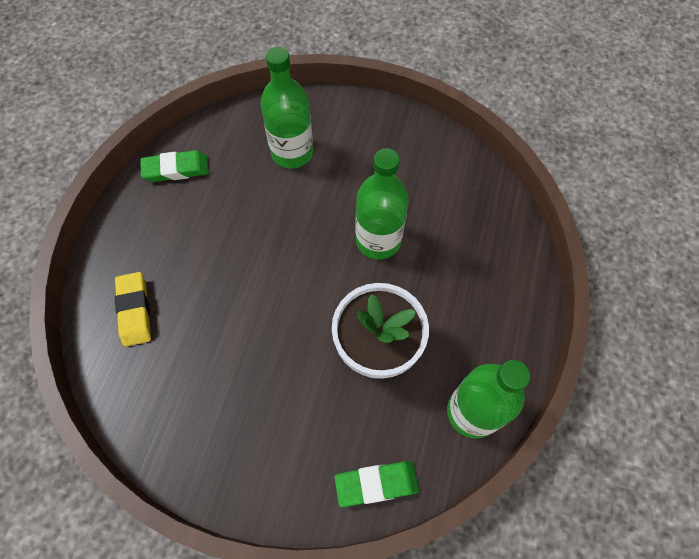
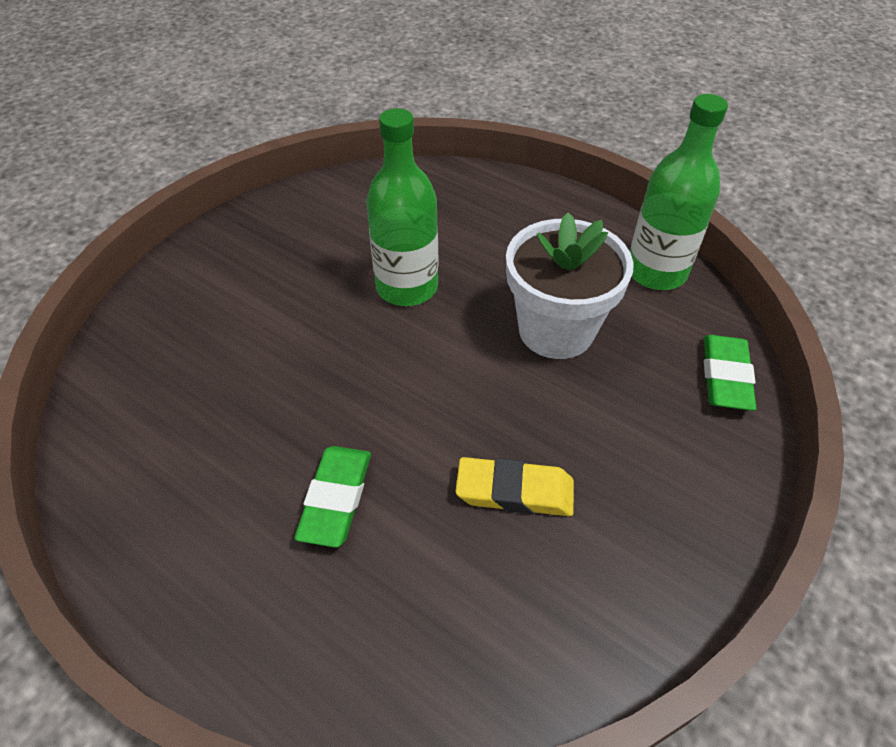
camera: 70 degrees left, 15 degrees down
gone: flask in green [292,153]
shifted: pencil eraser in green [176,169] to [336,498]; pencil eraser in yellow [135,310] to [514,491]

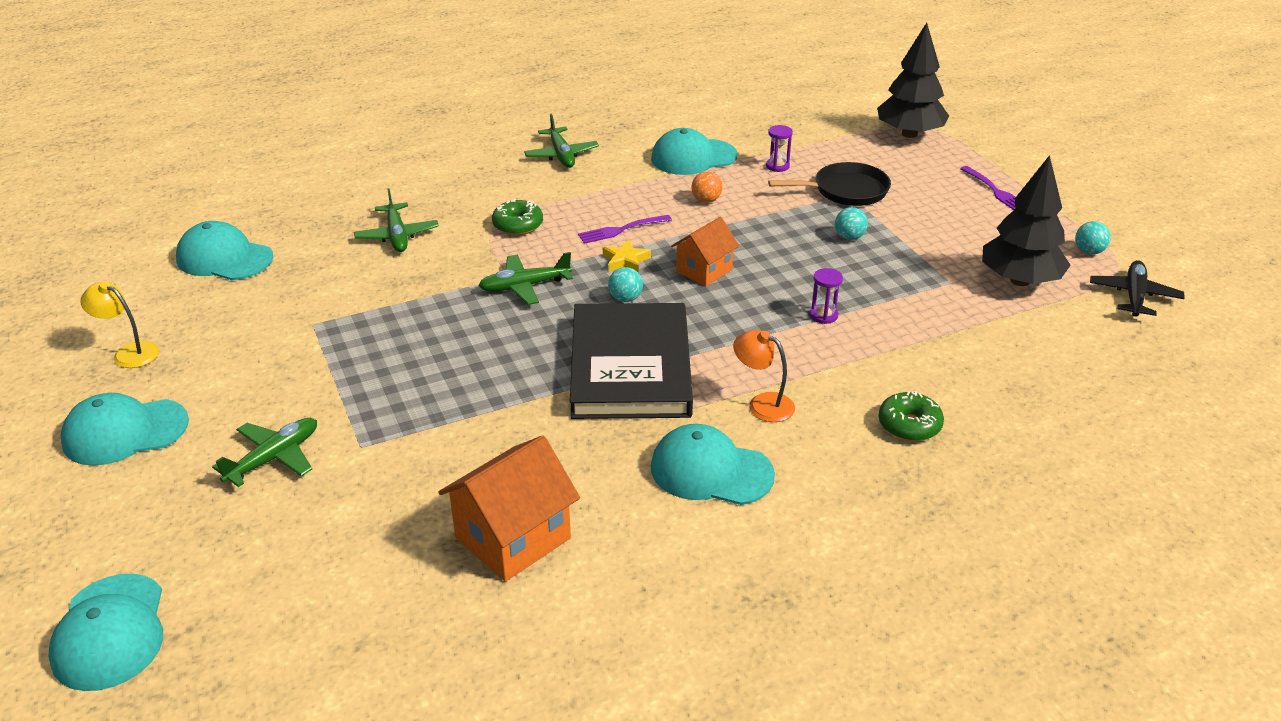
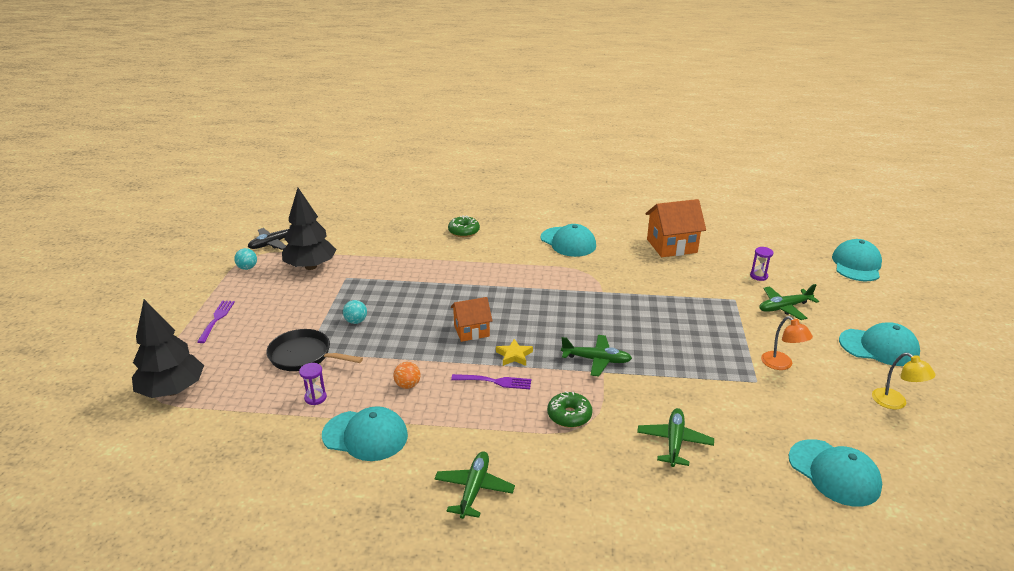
camera: 150 degrees left, 5 degrees down
gone: book in jet-black [631,367]; play ball in teal [625,298]
shifted: sand timer in purple [823,315] to [758,276]; lamp in bright orange [762,404] to [781,365]

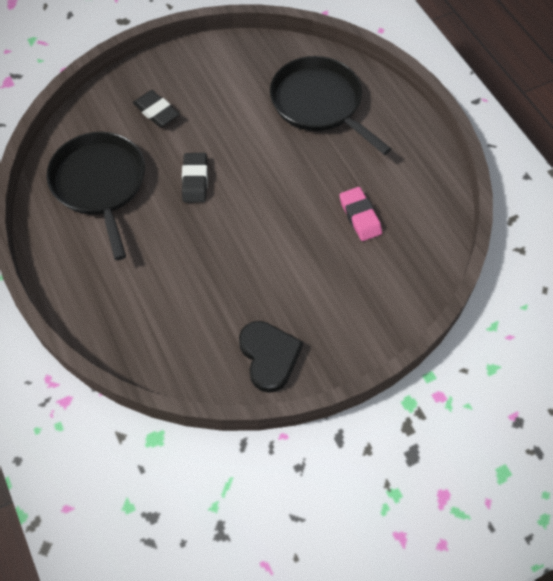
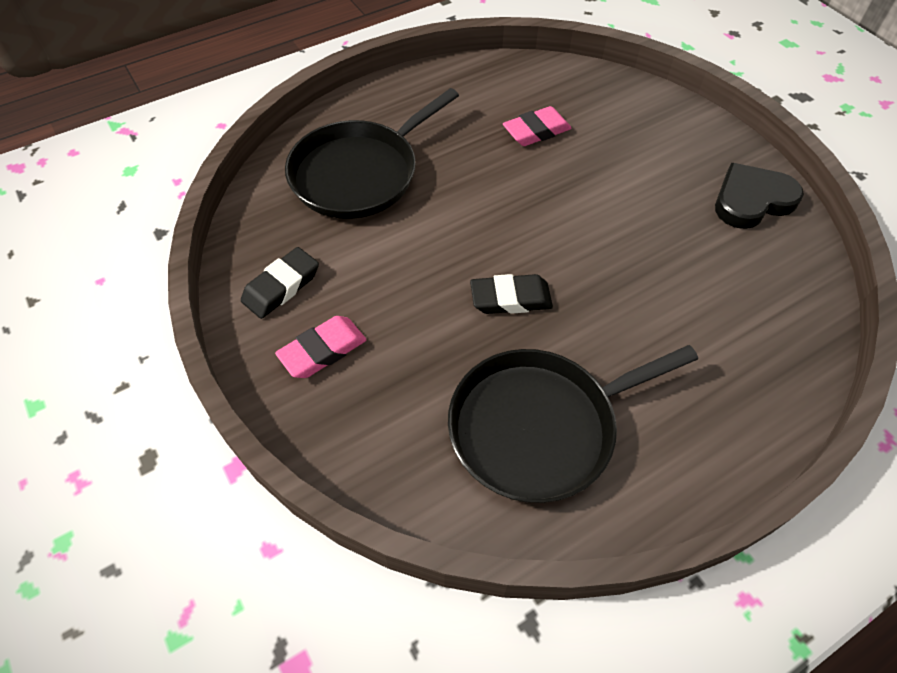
camera: 95 degrees left, 5 degrees down
new: pencil eraser in rose-pink [323,350]
shifted: pencil eraser in jet-black [156,112] to [281,287]

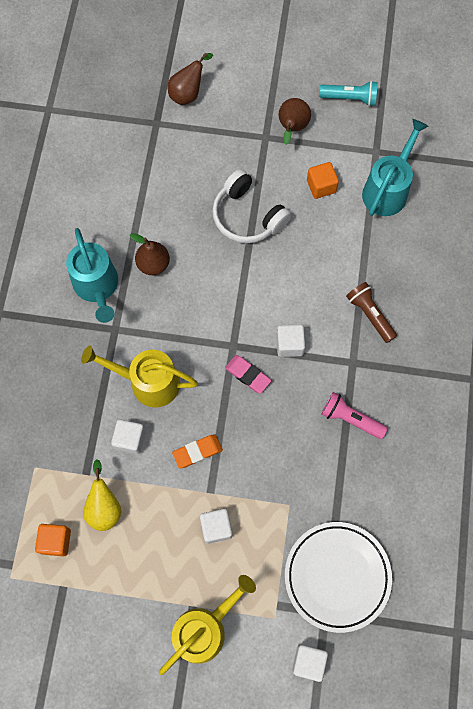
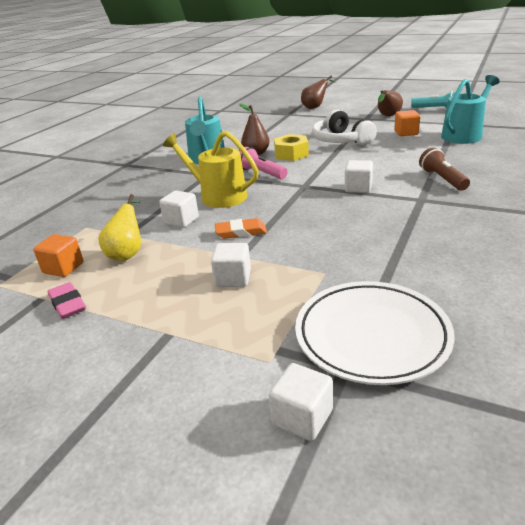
camera: 20 degrees right, 40 degrees down
gone: sprinkling can in yellow [204,629]
new: hexagon nut in yellow [291,154]
shifted: pencil eraser in rose-pink [247,375] to [67,304]; torch in rose-pink [350,419] to [261,173]

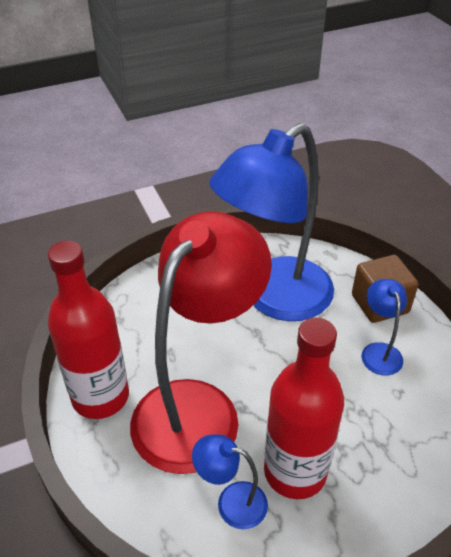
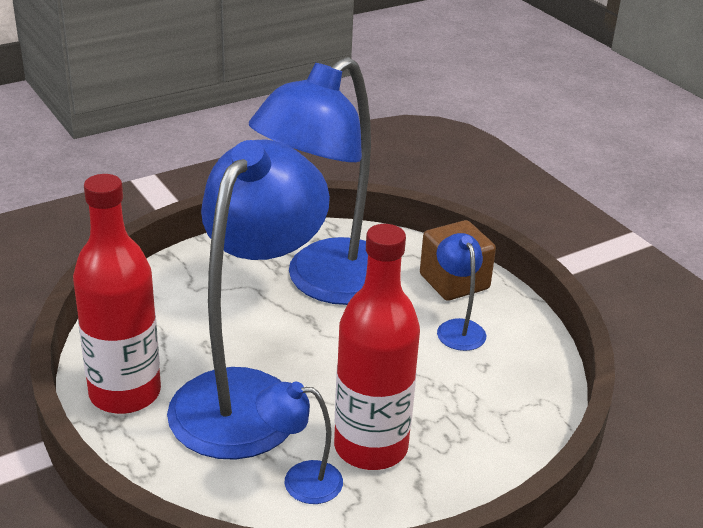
camera: 10 degrees left, 10 degrees down
repainted: lamp in scarlet [198,407] to lamp in blue [247,395]

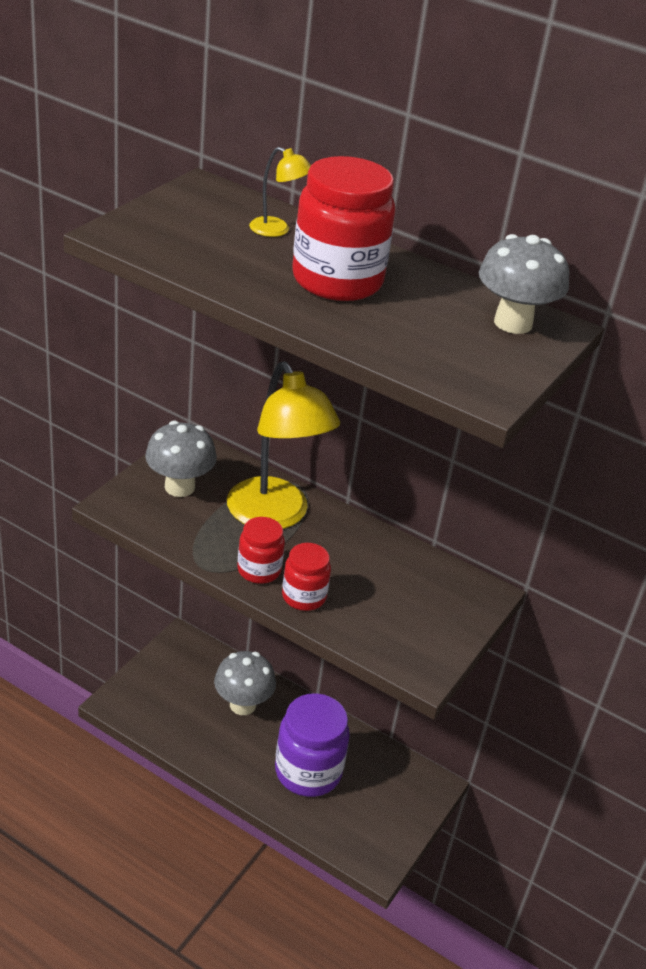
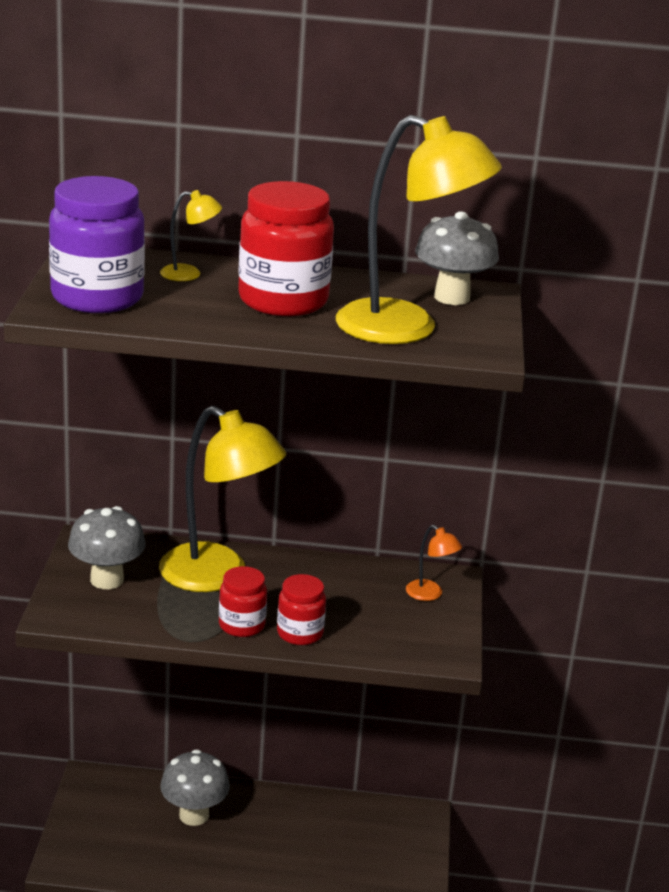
camera: 25 degrees left, 10 degrees down
new: lamp in yellow [406,328]; lamp in bright orange [430,594]
shifted: preserve jar in purple [308,771] to [97,297]

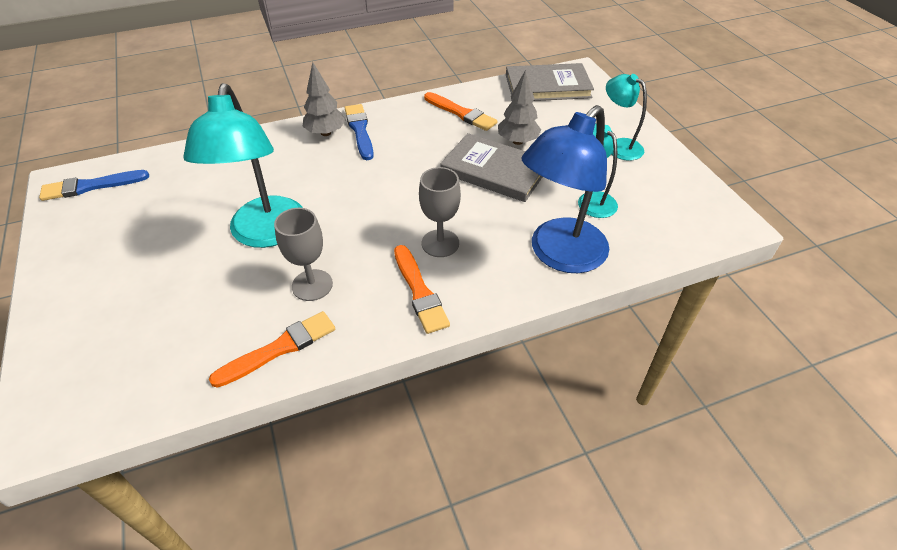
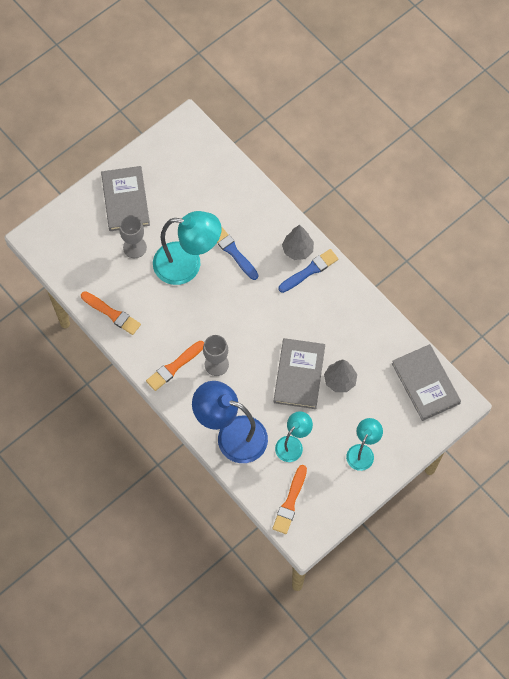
camera: 70 degrees right, 20 degrees up
new: book in ash-grey [125,200]
shifted: chalice in ash-grey [312,285] to [134,247]; paint brush in blue [91,186] to [233,252]; paint brush in bright orange [461,113] to [290,502]
rotated: lamp in teal [266,234] = [187,264] 150 degrees counterclockwise

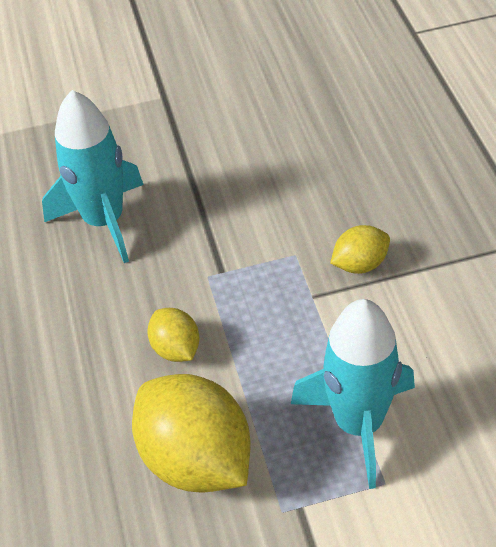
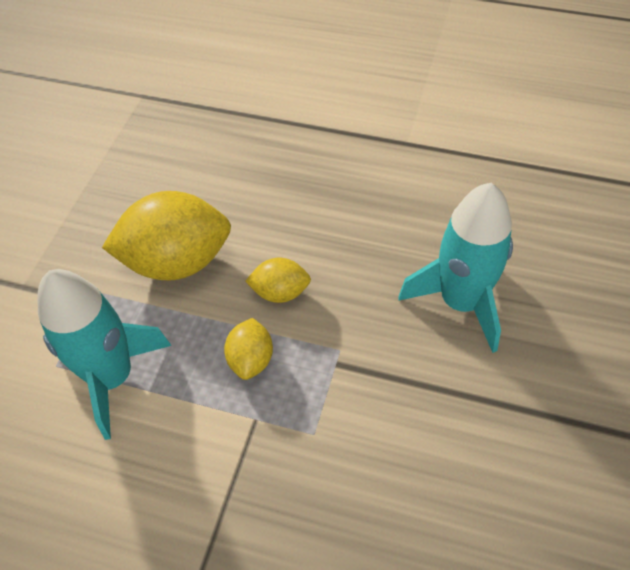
camera: 120 degrees right, 5 degrees up
shifted: citrus fruit in yellow [360,264] to [251,360]

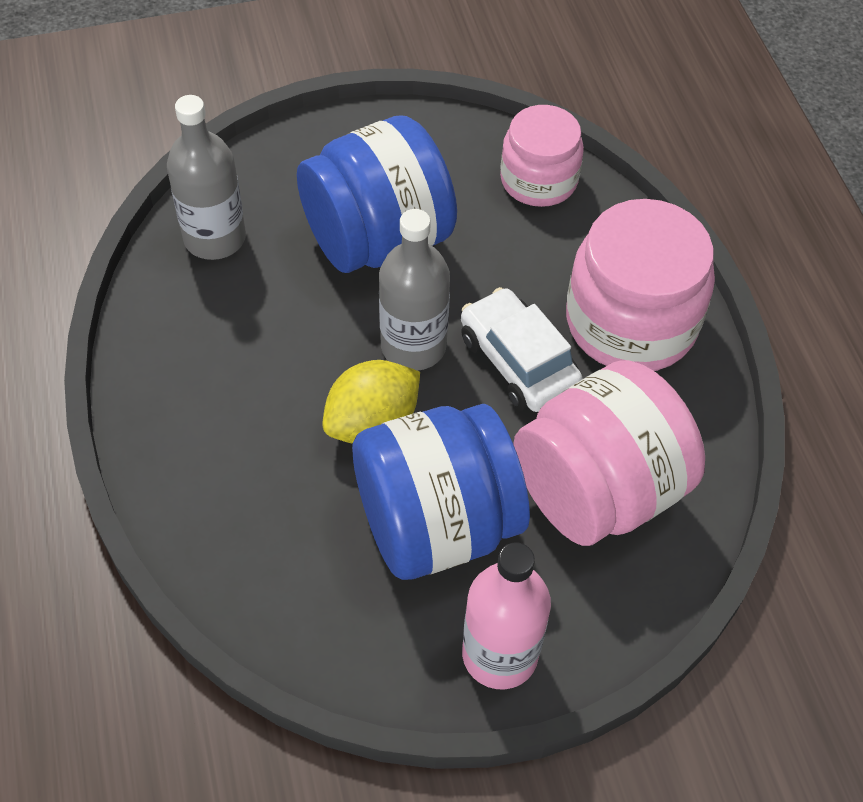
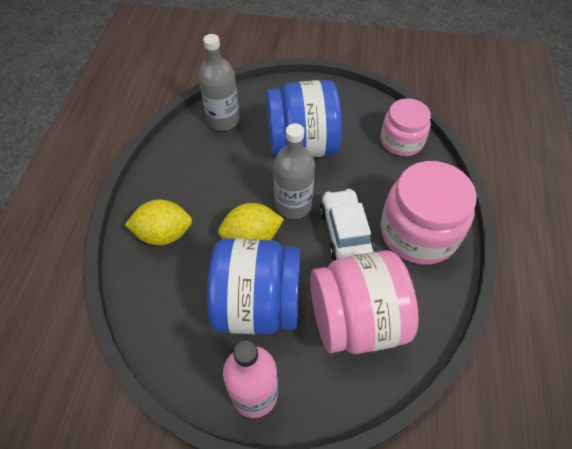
camera: 25 degrees right, 0 degrees up
new: citrus fruit in yellow [164,234]

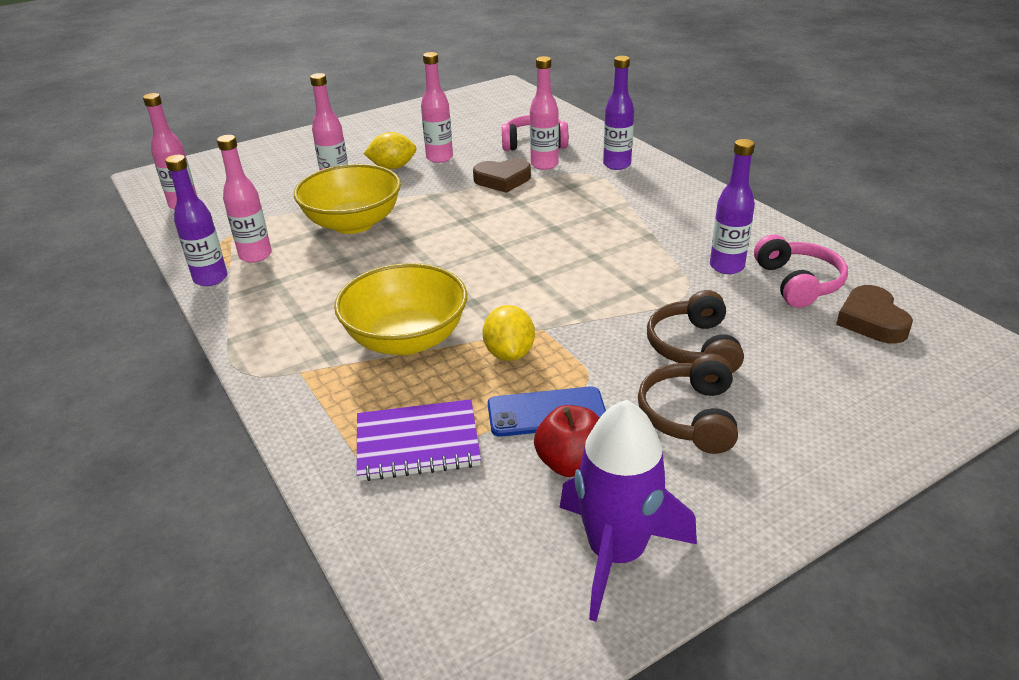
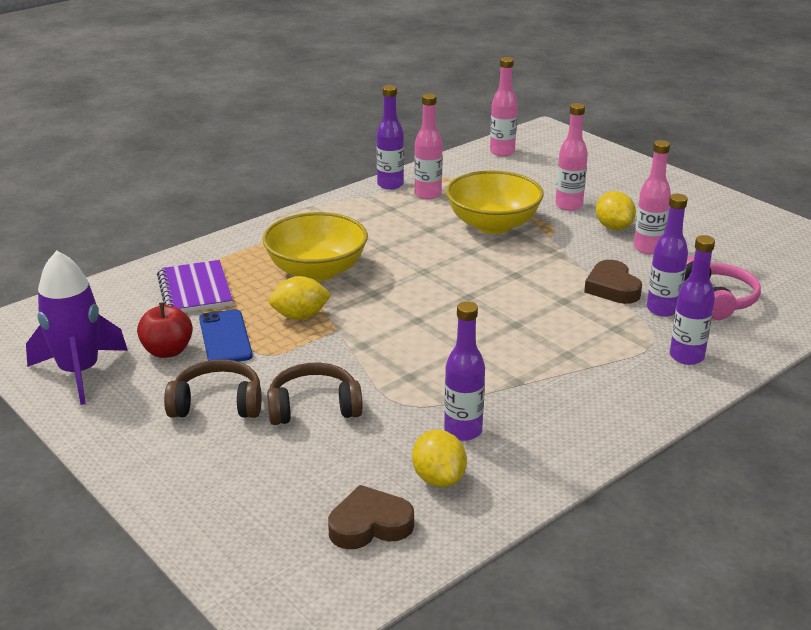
camera: 80 degrees right, 5 degrees down
swapped: headset in rose-pink [798,283] to citrus fruit in yellow [438,478]
repainted: flask in rose-pink [544,165] to flask in purple [662,309]

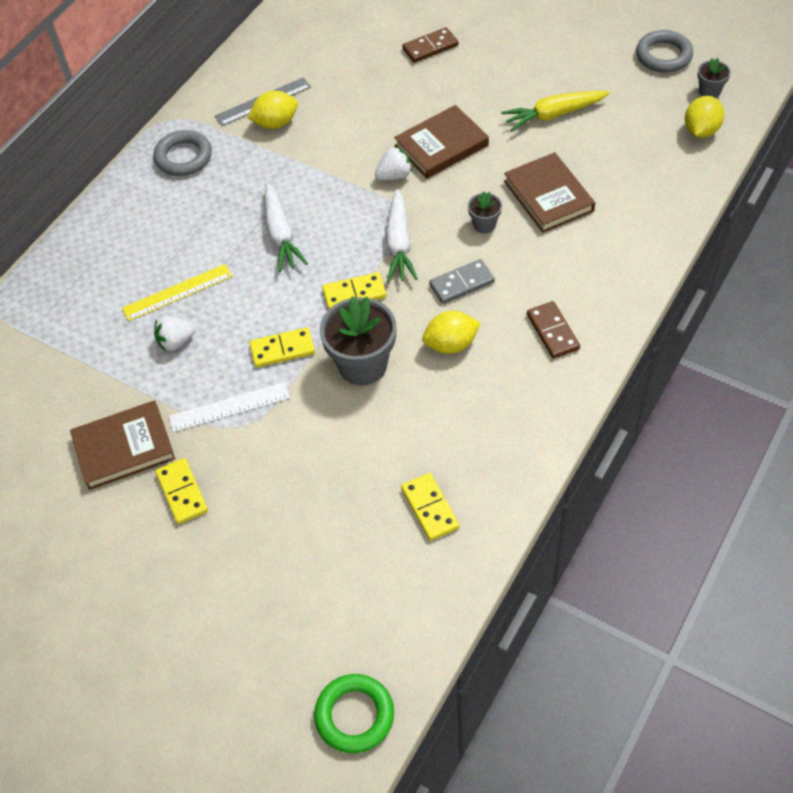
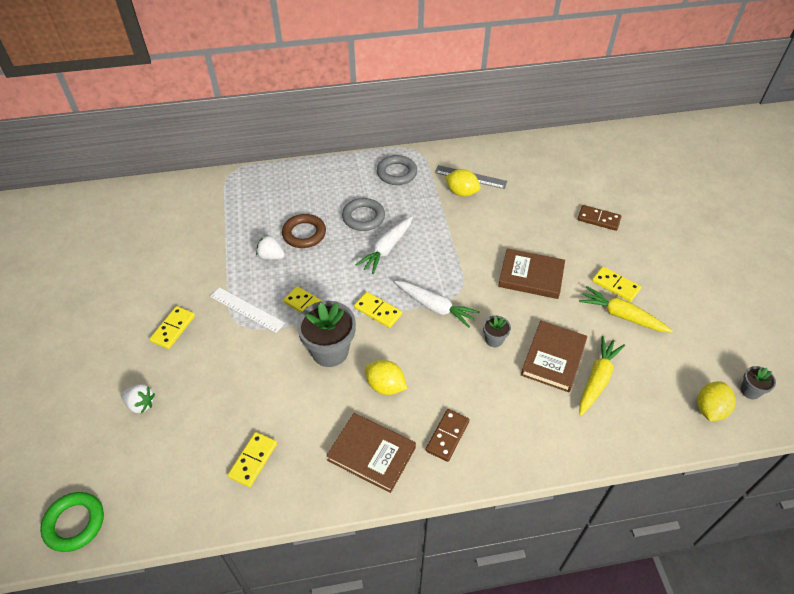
camera: 45 degrees right, 5 degrees down
gone: domino piece in ash-grey [462,283]
new: root vegetable in yellow [597,379]; domino piece in yellow [615,285]
shifted: strawberry in pure white [394,175] to [141,404]; book in russet [124,448] to [371,454]; ring in ash-grey [663,56] to [363,217]
swapped: ruler in yellow [177,292] to ring in russet [304,234]
rotated: root vegetable in pure white [399,244] = [435,307] 105 degrees counterclockwise; citrus fruit in yellow [701,130] = [709,409] 45 degrees counterclockwise

